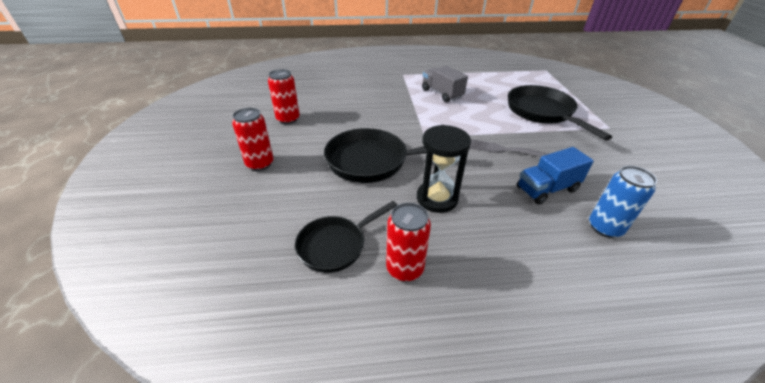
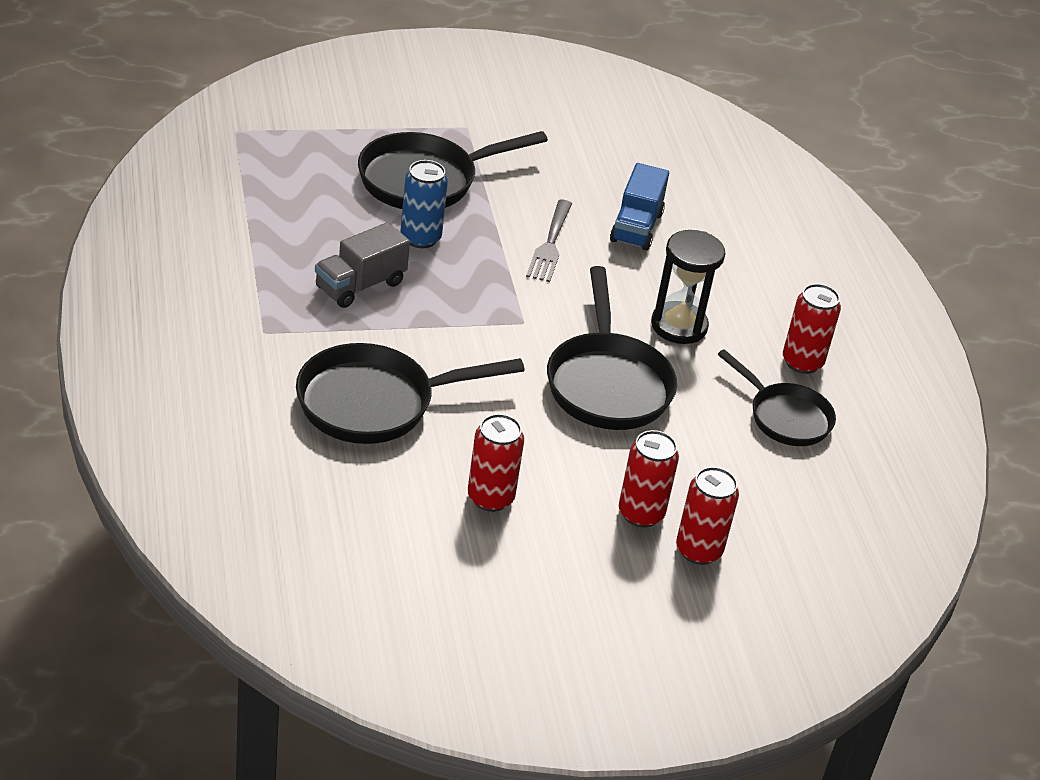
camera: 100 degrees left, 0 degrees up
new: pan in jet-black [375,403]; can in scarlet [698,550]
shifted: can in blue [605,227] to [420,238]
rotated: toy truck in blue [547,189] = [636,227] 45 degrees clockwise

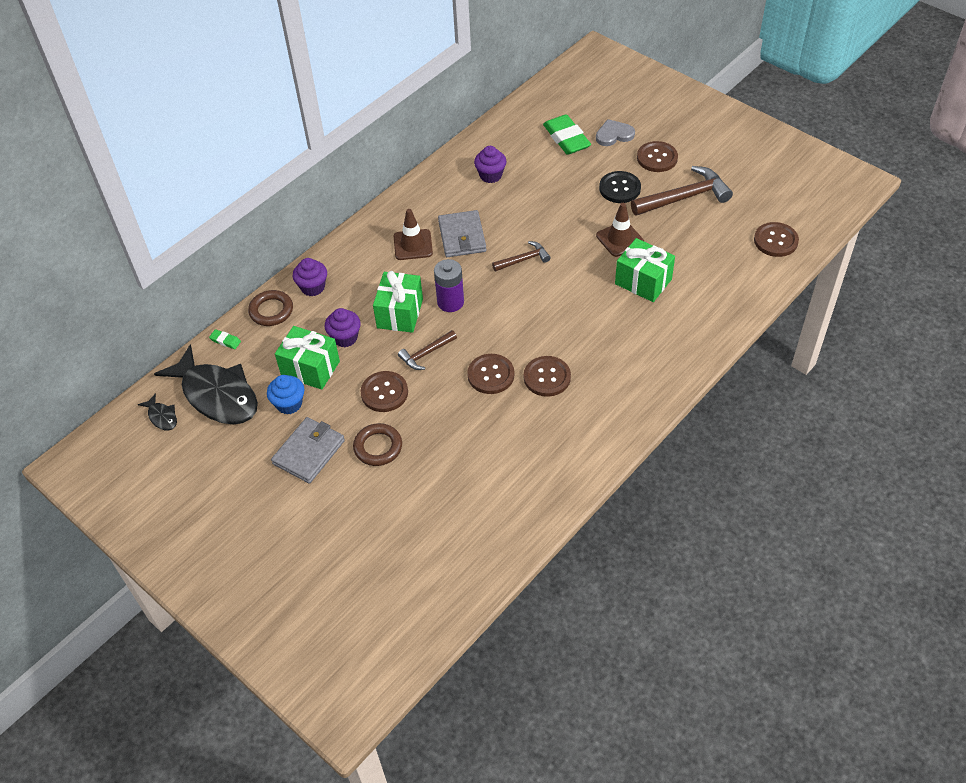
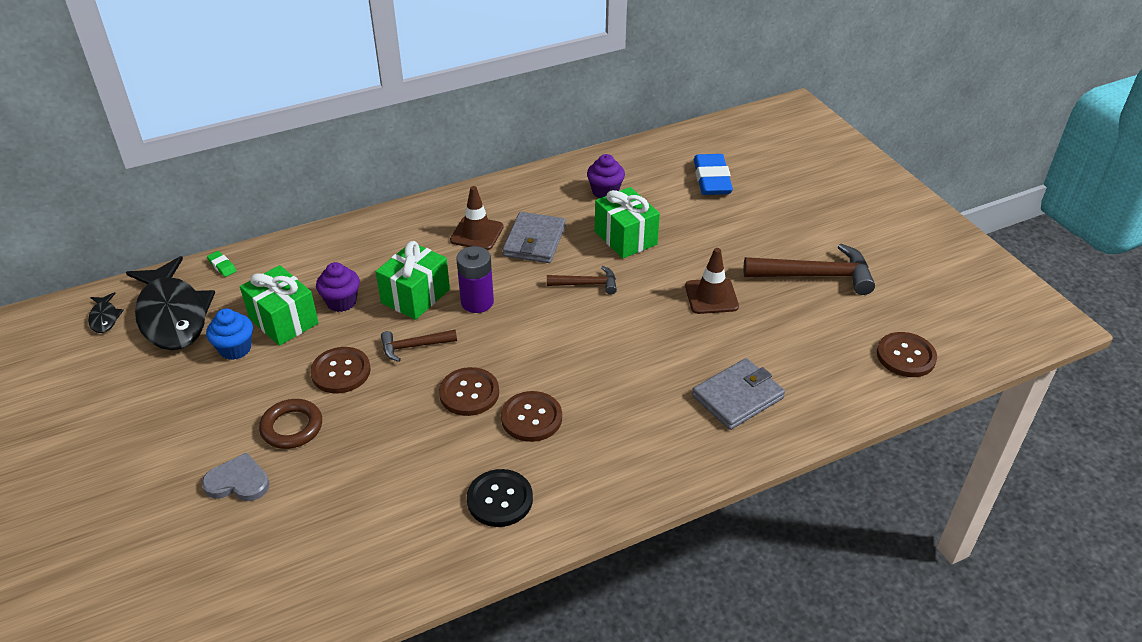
camera: 20 degrees right, 10 degrees down
gone: ring in russet [271,311]; muffin in purple [313,287]; sewing button in russet [657,158]
shifted: love heart in ash-grey [614,135] to [238,482]; sewing button in jet-black [619,188] to [500,499]; wrapped gift in green [643,281] to [625,238]; wallet in ash-grey [309,452] to [737,397]
repainted: pencil eraser in green [566,138] to pencil eraser in blue [712,179]

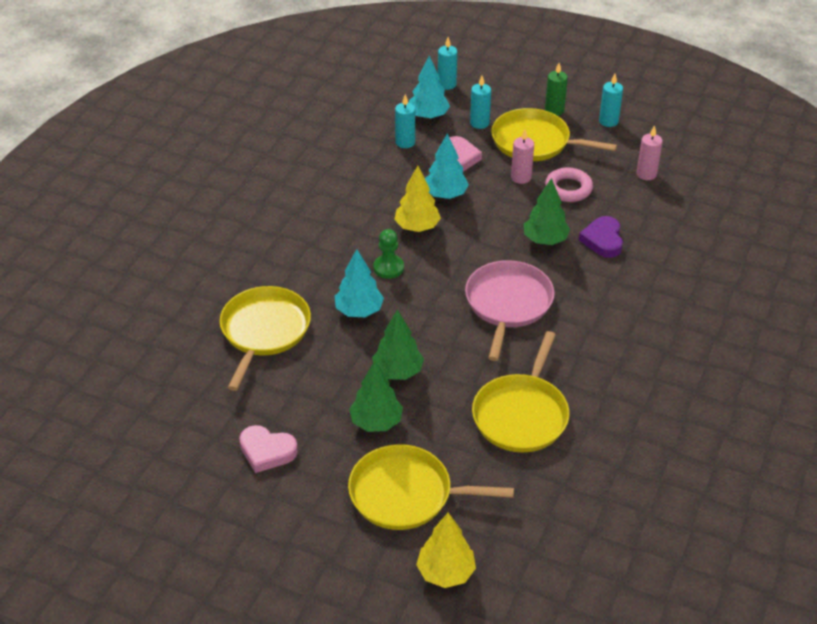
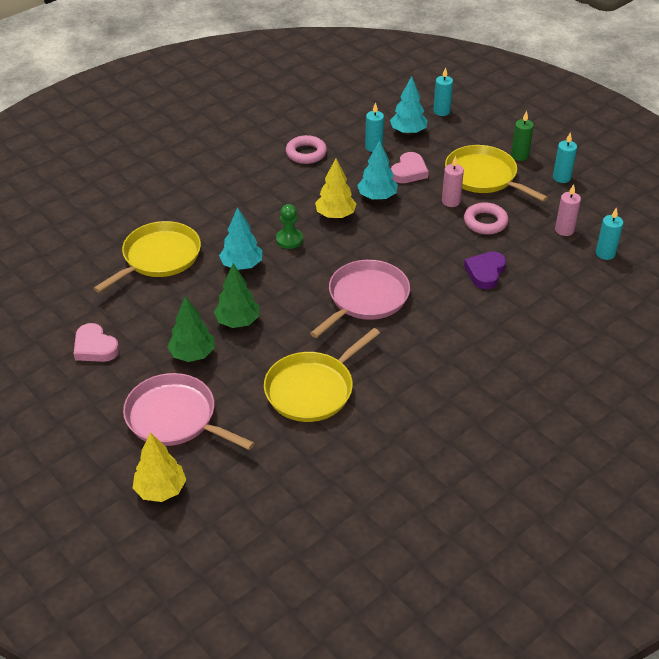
camera: 25 degrees right, 0 degrees up
gone: fir tree in green [545,240]
new: ring in rose-pink [306,153]
shifted: wax candle in teal [479,123] to [605,253]
repainted: pan in yellow [406,494] to pan in rose-pink [175,418]

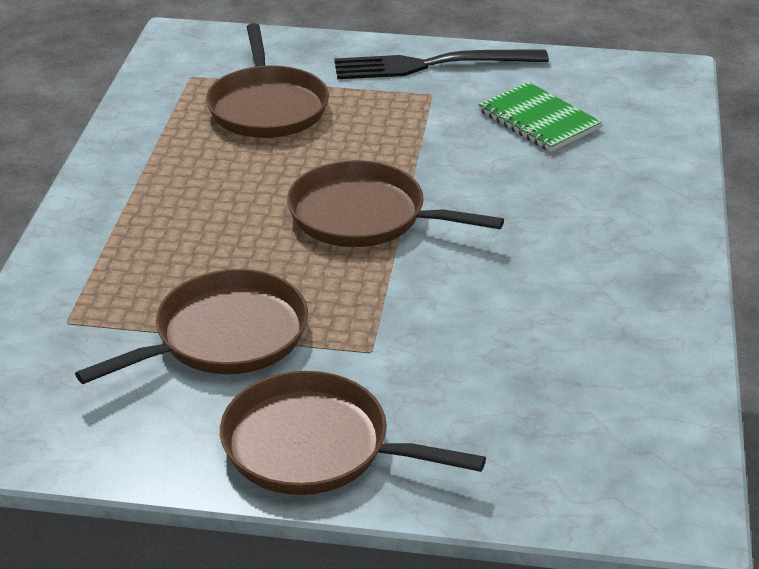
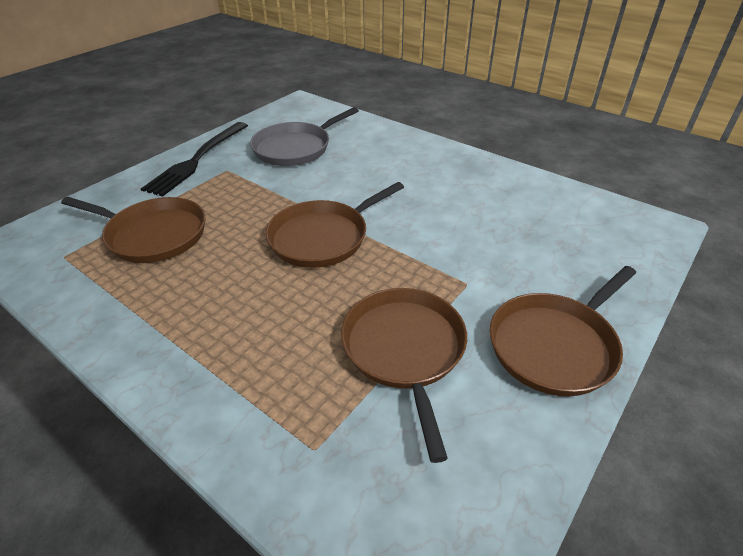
camera: 60 degrees left, 5 degrees up
swapped: notebook in green [538,120] to pan in ash-grey [295,148]

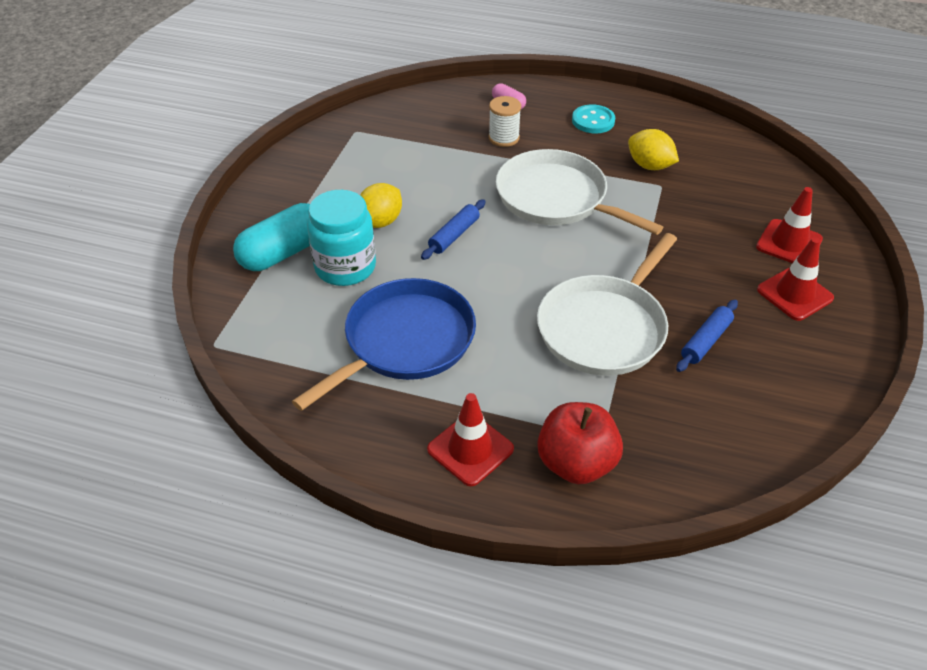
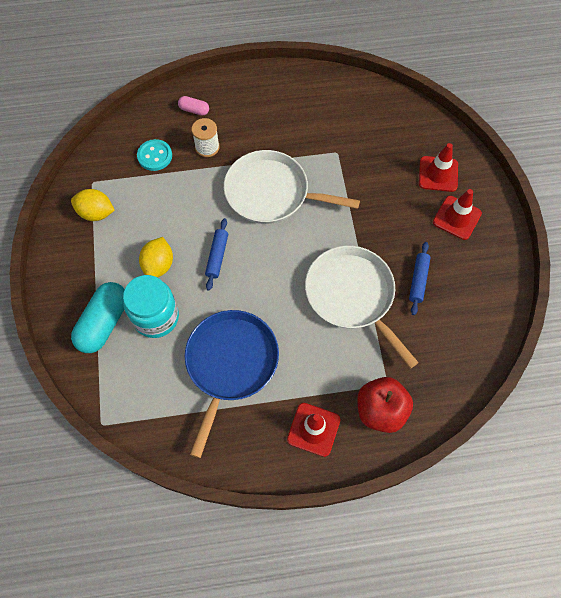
camera: 25 degrees left, 20 degrees up
shifted: citrus fruit in yellow [649,166] to [96,213]; sewing button in teal [593,121] to [155,156]
rotated: pan in pure white [604,327] = [352,296] 135 degrees clockwise

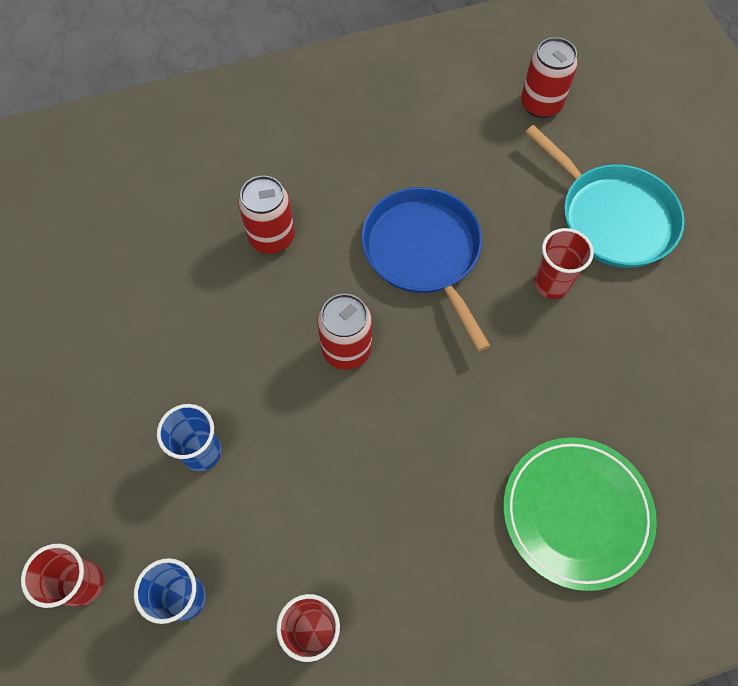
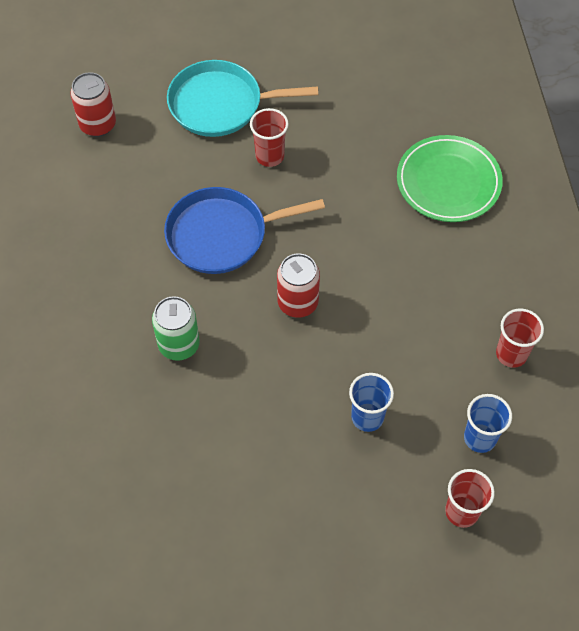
camera: 80 degrees left, 5 degrees down
repainted: can in scarlet [272,237] to can in green [179,345]
rotated: pan in teal [612,217] = [220,104] 150 degrees counterclockwise

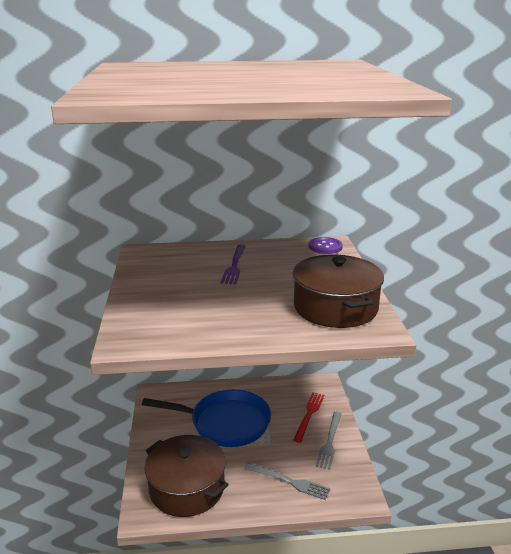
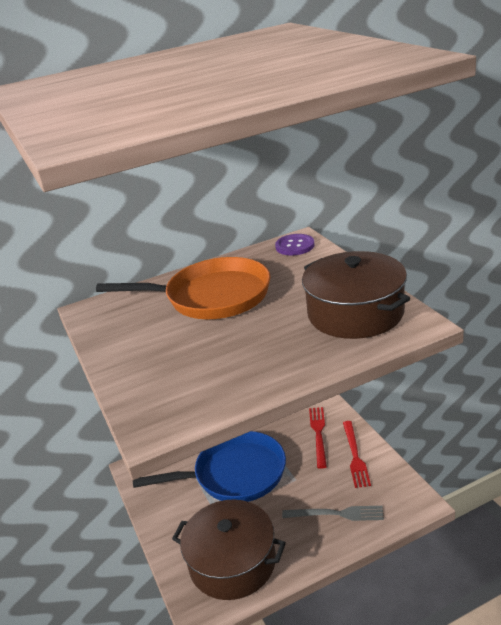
camera: 15 degrees left, 5 degrees up
swapped: fork in purple [234,266] to pan in bright orange [211,297]
repainted: fork in ash-grey [329,441] to fork in scarlet [355,456]

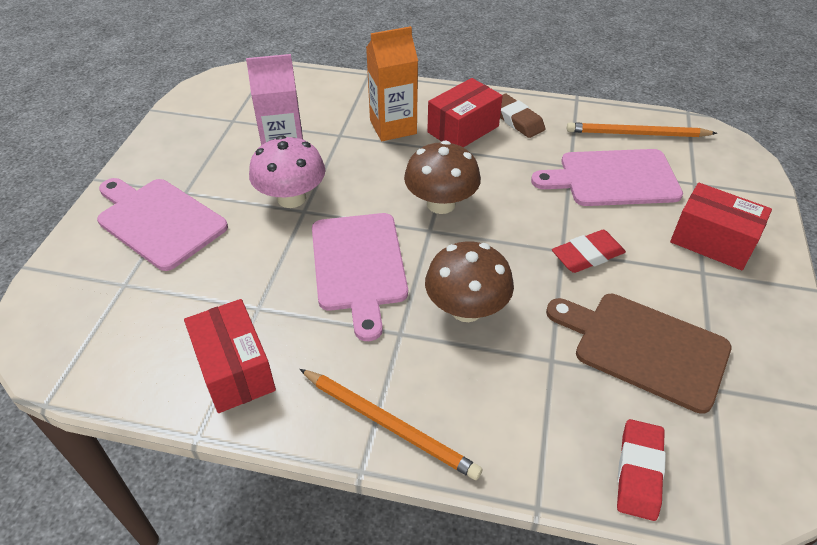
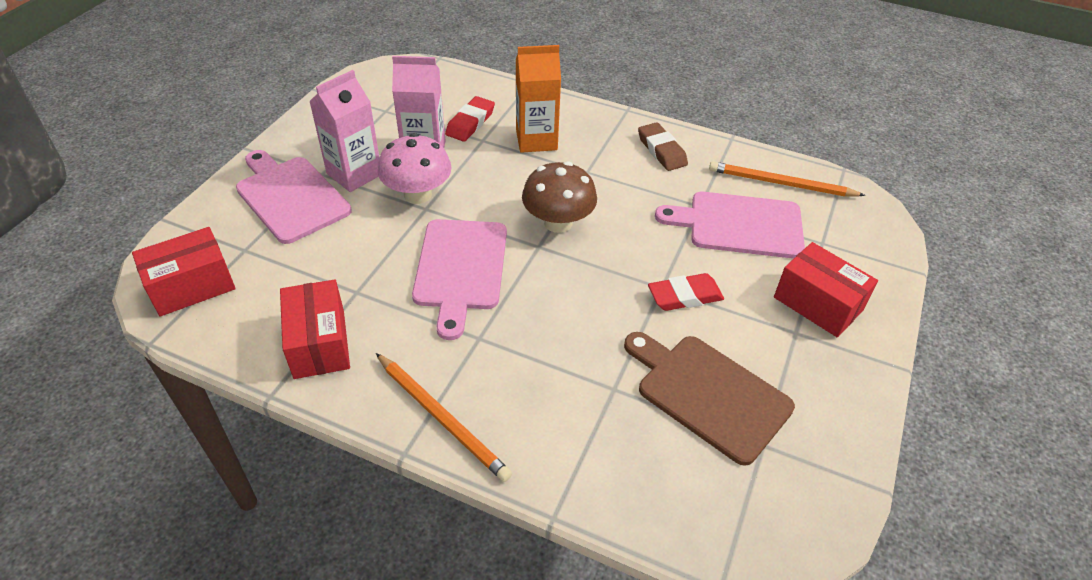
camera: 10 degrees right, 0 degrees up
gone: mushroom in russet [466,309]
new: juice carton in rose-pink [354,174]
shifted: parcel in scarlet [463,129] to [192,286]; pencil eraser in scarlet [639,472] to [470,123]

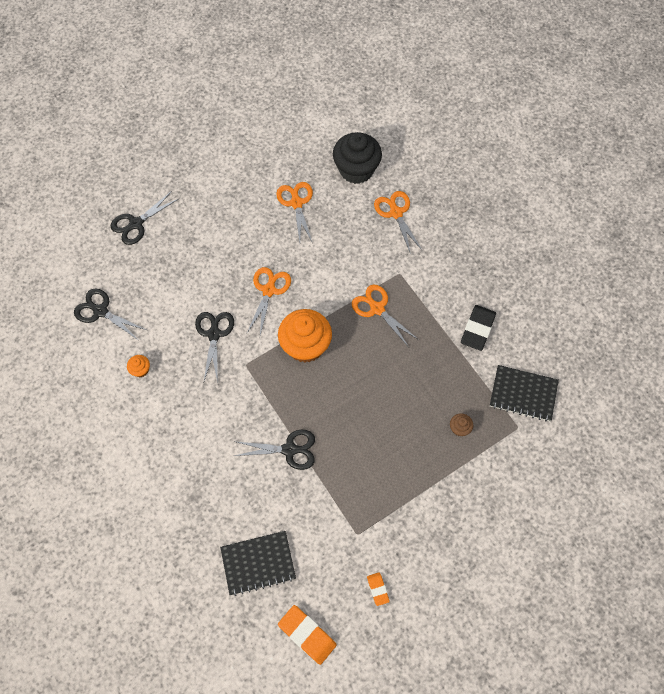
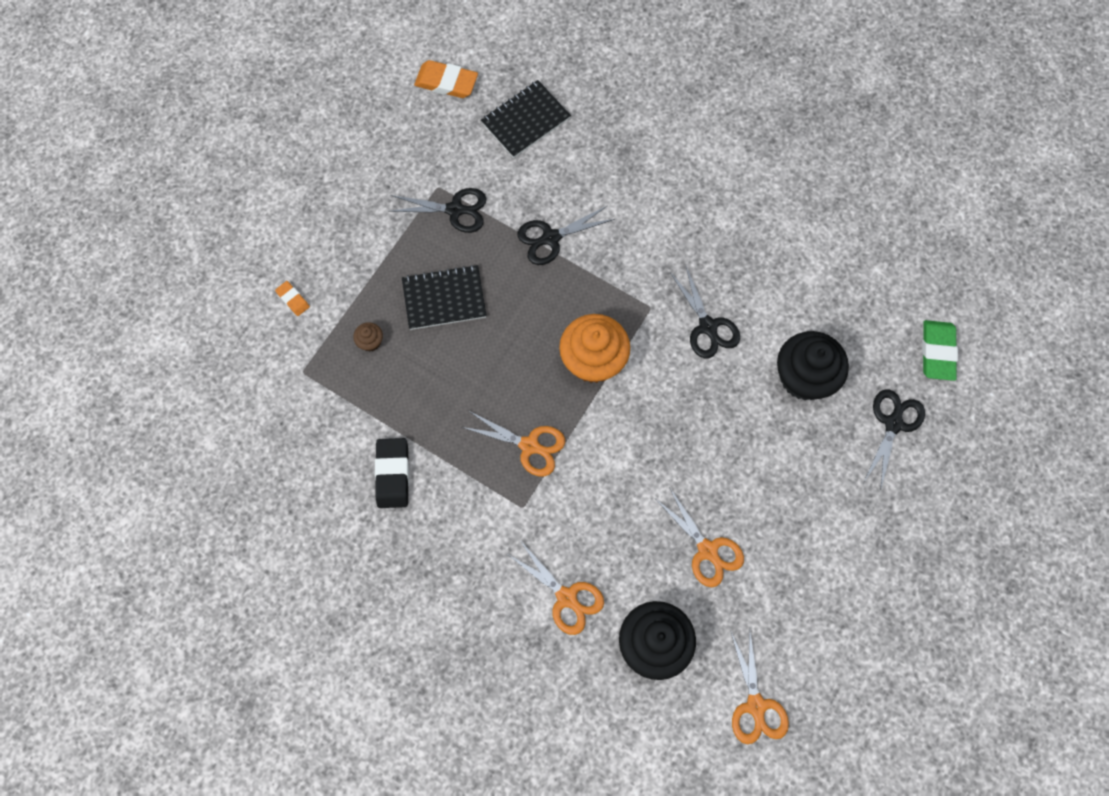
camera: 155 degrees right, 5 degrees up
gone: muffin in bright orange [141,370]
new: muffin in jet-black [804,377]; pencil eraser in green [937,352]
shifted: pencil eraser in bright orange [378,589] to [293,299]; pair of scissors in jet-black [100,311] to [455,210]; notebook in jet-black [523,394] to [444,298]; pair of scissors in bright orange [269,290] to [756,705]

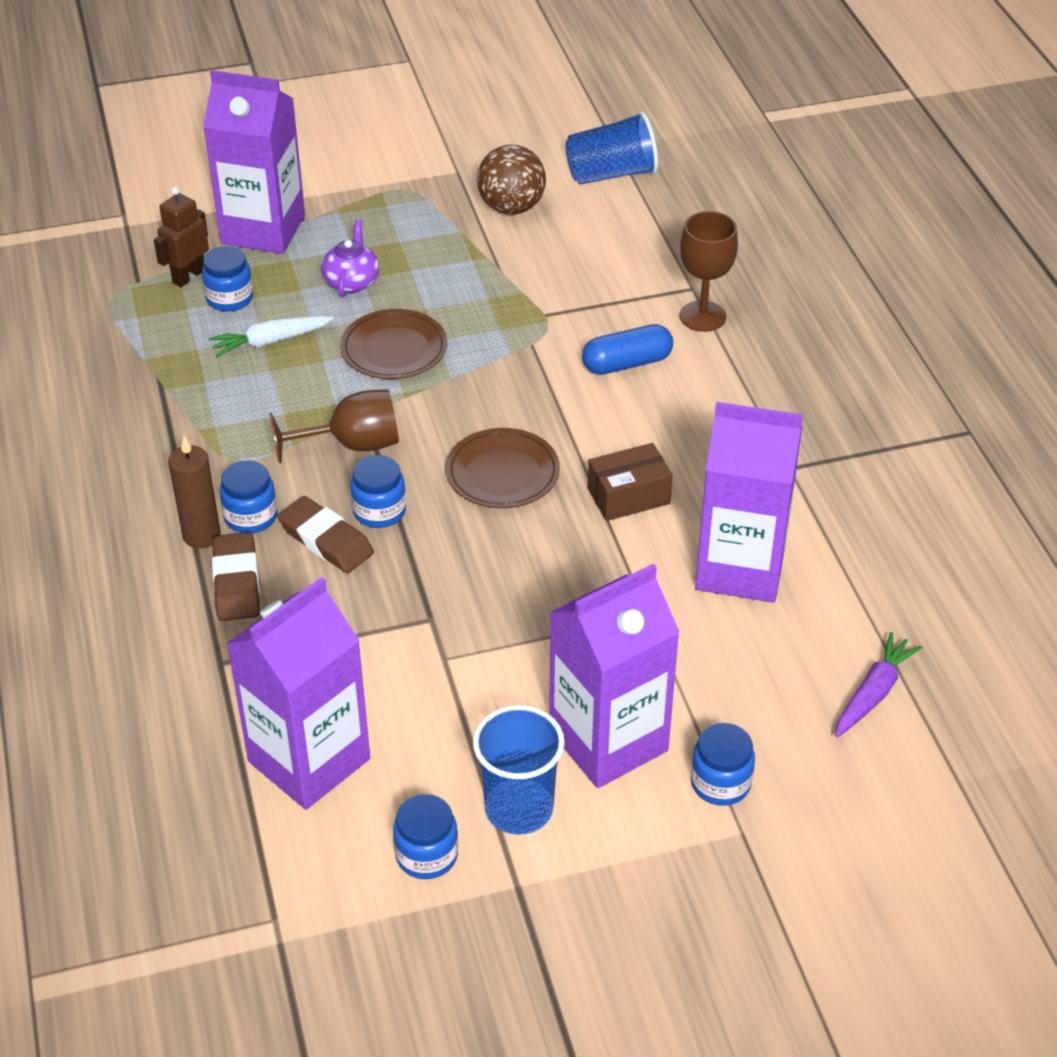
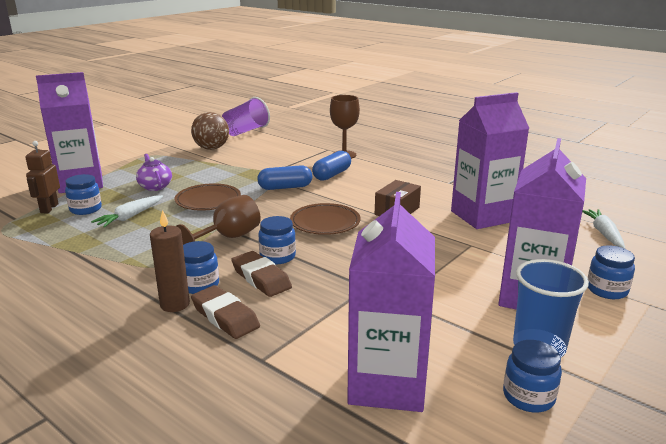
camera: 35 degrees left, 20 degrees down
new: pill shape in blue [285,187]
repainted: beaker in blue [611,174] to beaker in purple [246,131]; root vegetable in purple [873,693] to root vegetable in pure white [603,234]
rotated: pencil eraser in russet [326,540] = [261,278] 45 degrees clockwise

